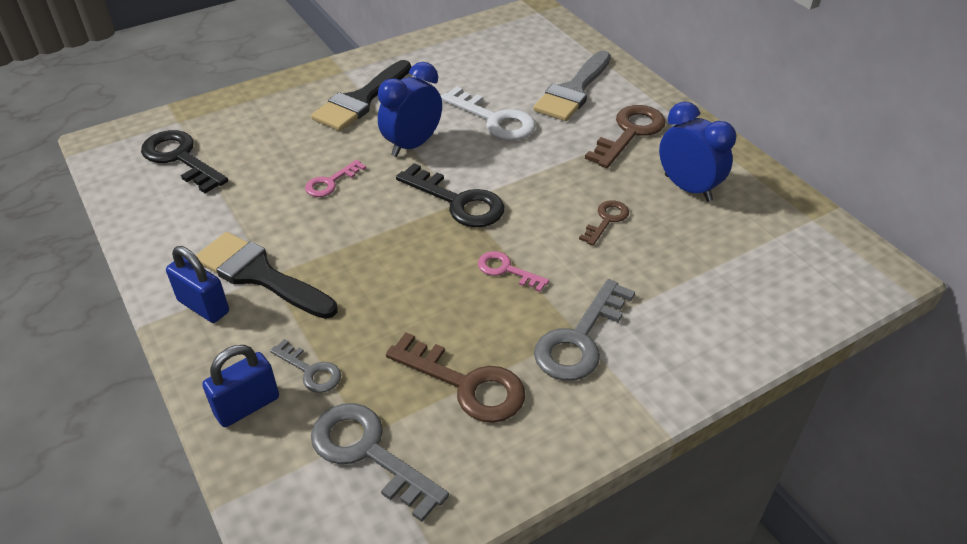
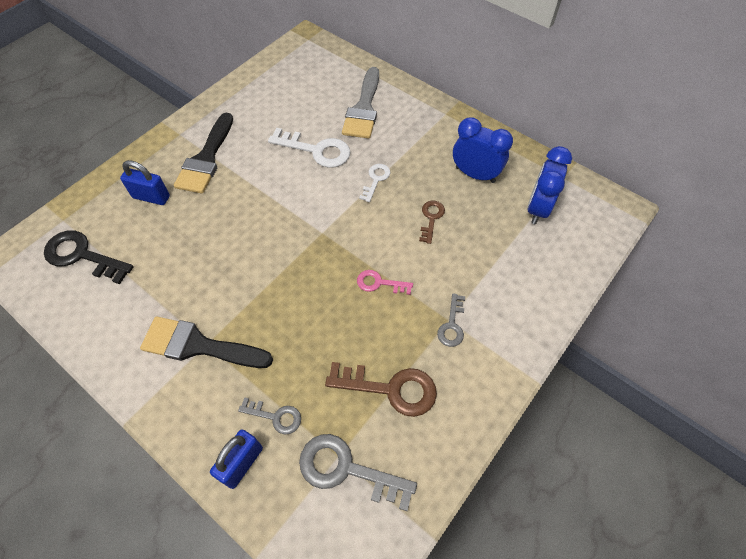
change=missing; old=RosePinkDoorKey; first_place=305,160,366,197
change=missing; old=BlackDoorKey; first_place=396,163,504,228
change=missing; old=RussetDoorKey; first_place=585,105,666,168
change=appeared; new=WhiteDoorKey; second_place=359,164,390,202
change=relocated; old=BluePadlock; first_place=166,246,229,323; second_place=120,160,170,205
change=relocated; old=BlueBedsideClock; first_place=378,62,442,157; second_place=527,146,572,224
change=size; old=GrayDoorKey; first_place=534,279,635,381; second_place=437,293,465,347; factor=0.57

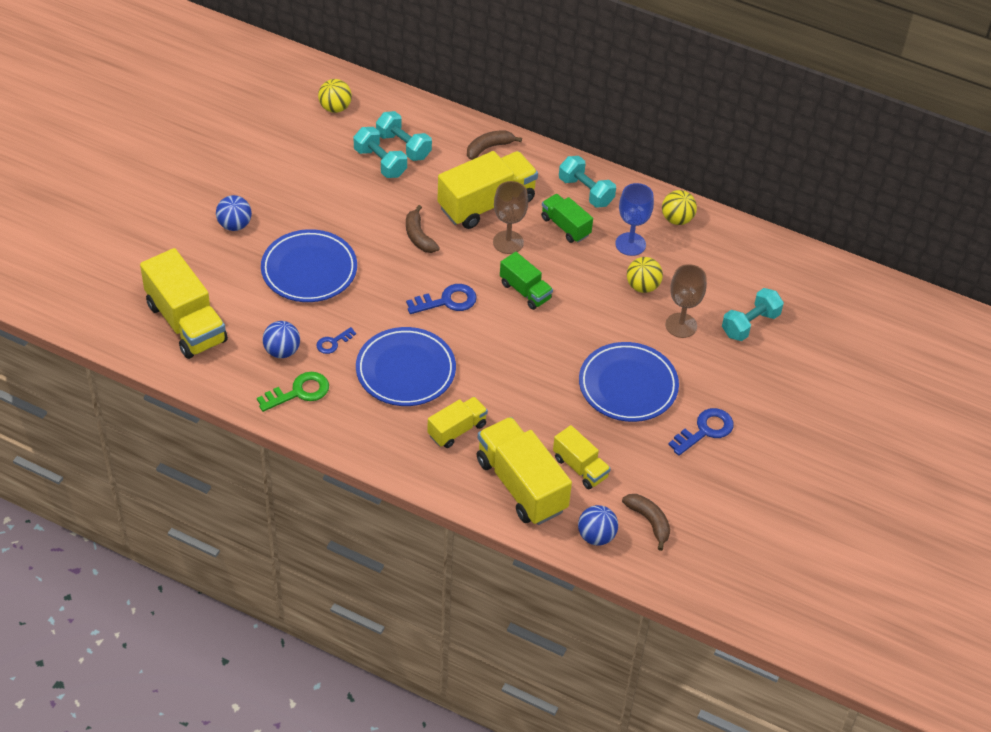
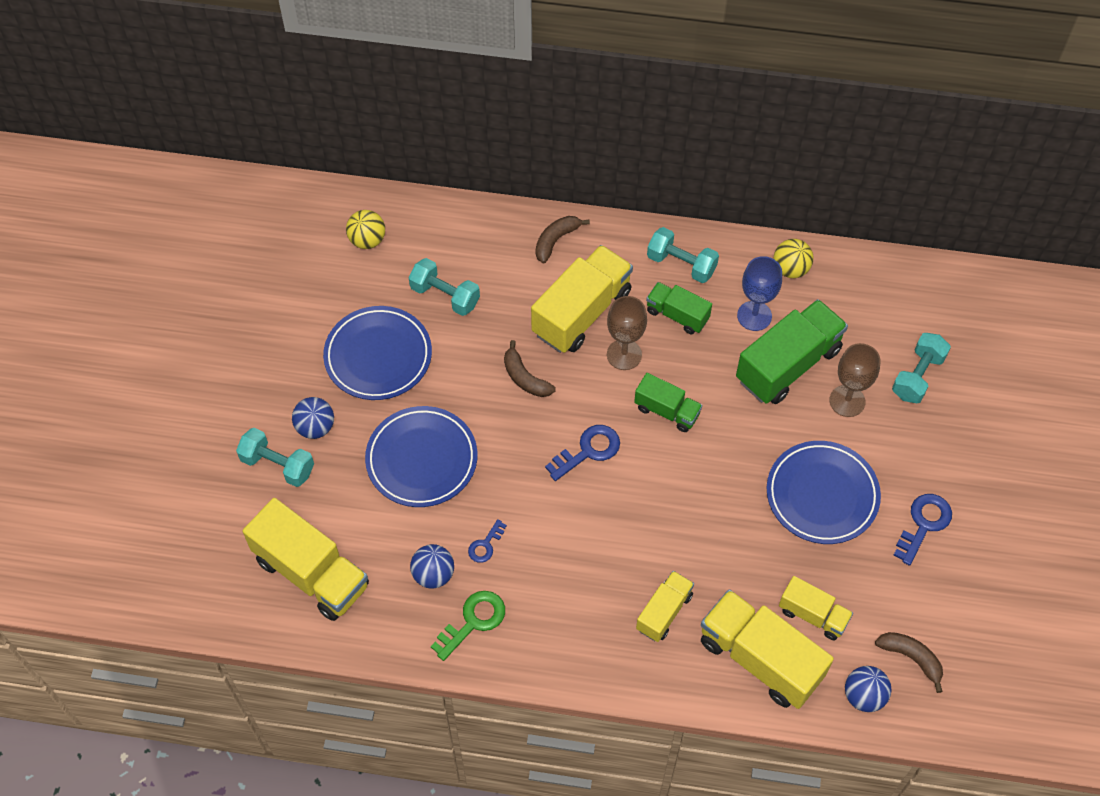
change=relocated; old=BlueFlatDish; first_place=356,327,456,406; second_place=323,306,432,400
change=relocated; old=AquaFreeWeight; first_place=376,111,432,161; second_place=236,428,314,487
change=exchanged; old=GoldenBall; new=GreenTruck; first_place=627,257,663,293; second_place=736,299,848,404

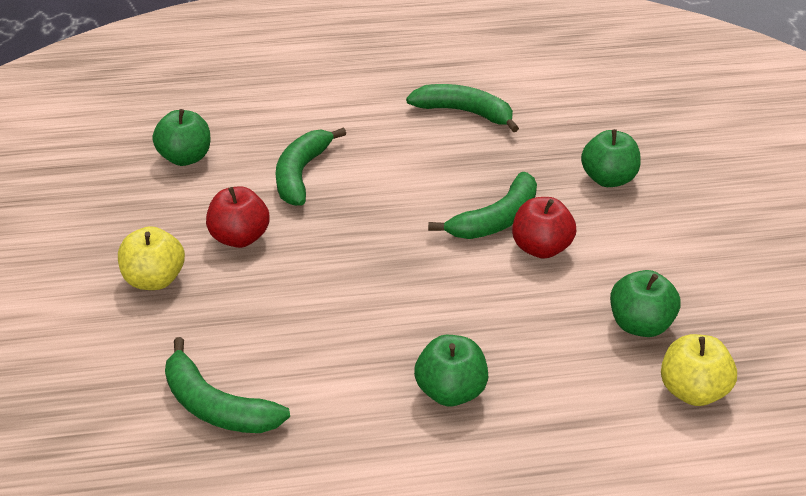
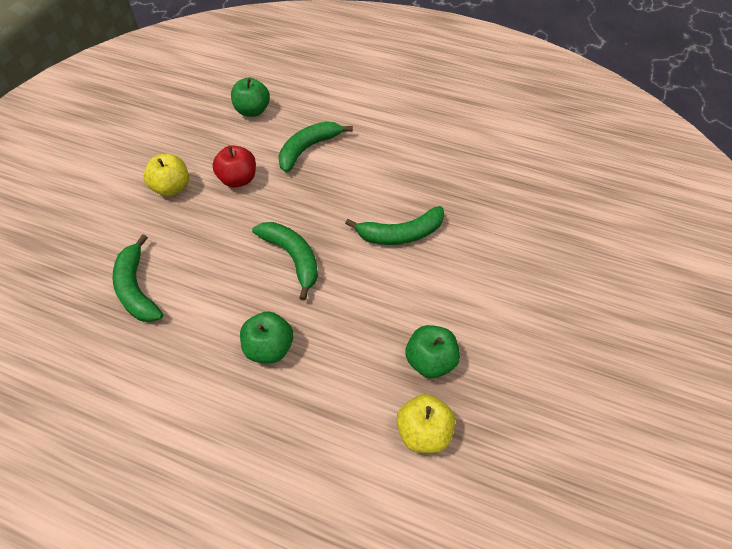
change=missing; old=ScarletApple; first_place=512,197,576,259
change=missing; old=GreenApple; first_place=581,129,641,187
change=relocated; old=GreenBanana; first_place=406,84,519,132; second_place=252,222,318,301

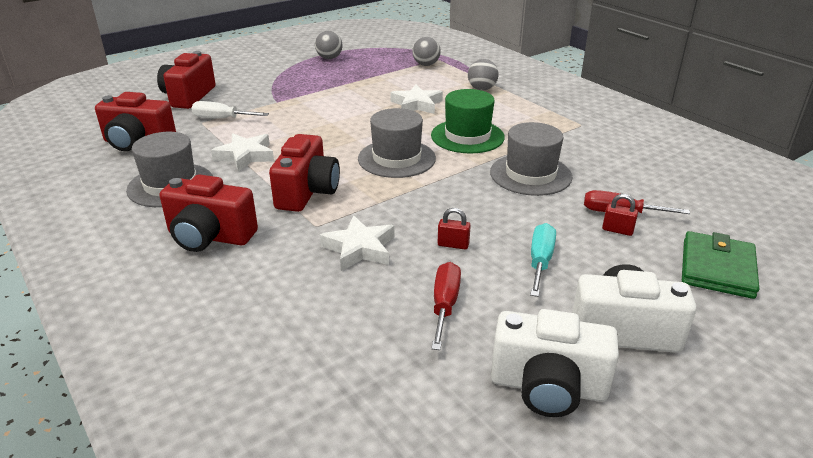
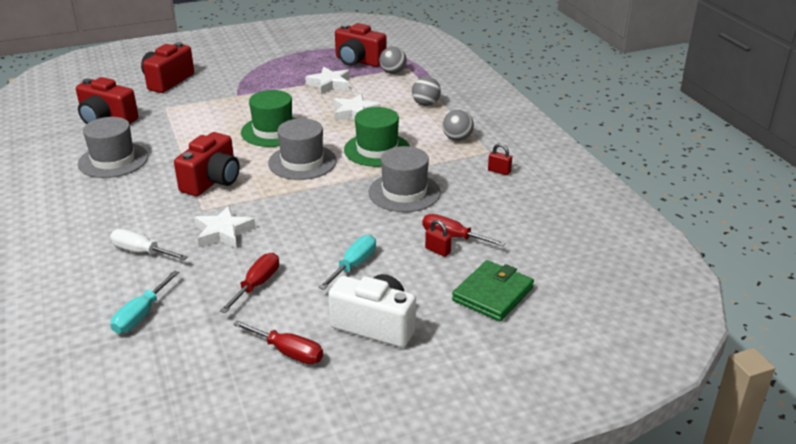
change=appeared; new=AquaScrewdriver; second_place=110,270,180,334
change=appeared; new=GreenTopHat; second_place=241,90,296,147
change=relocated; old=ScarletPhotoCamera; first_place=159,174,258,252; second_place=335,23,387,67
change=relocated; old=WhiteScrewdriver; first_place=191,101,269,119; second_place=110,229,188,260
change=relocated; old=WhiteFivePointedStar; first_place=211,134,274,172; second_place=305,67,350,95
change=relocated; old=GrayBall; first_place=315,31,343,59; second_place=442,110,474,141
change=relocated; old=ScarletPadlock; first_place=438,208,471,249; second_place=488,143,512,175
change=exchanged; old=WhitePhotoCamera; new=ScarletScrewdriver; first_place=491,309,619,417; second_place=233,320,323,364

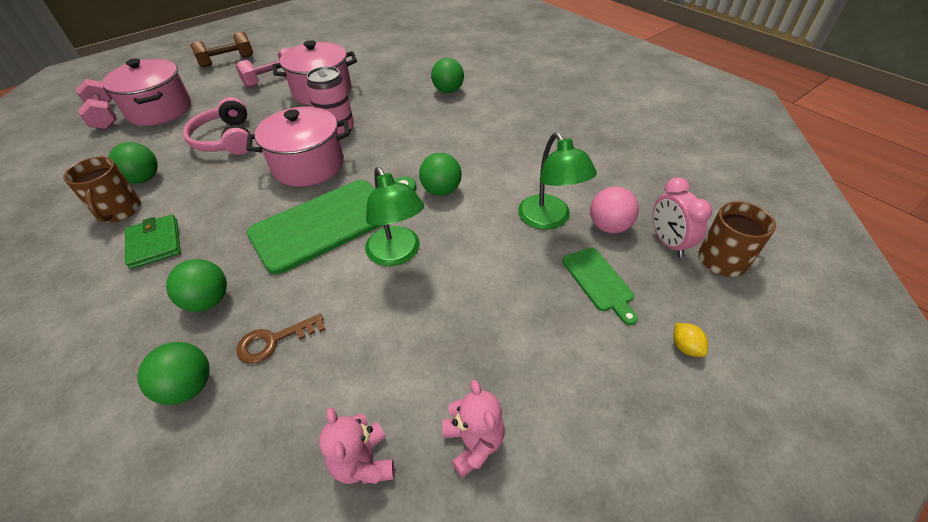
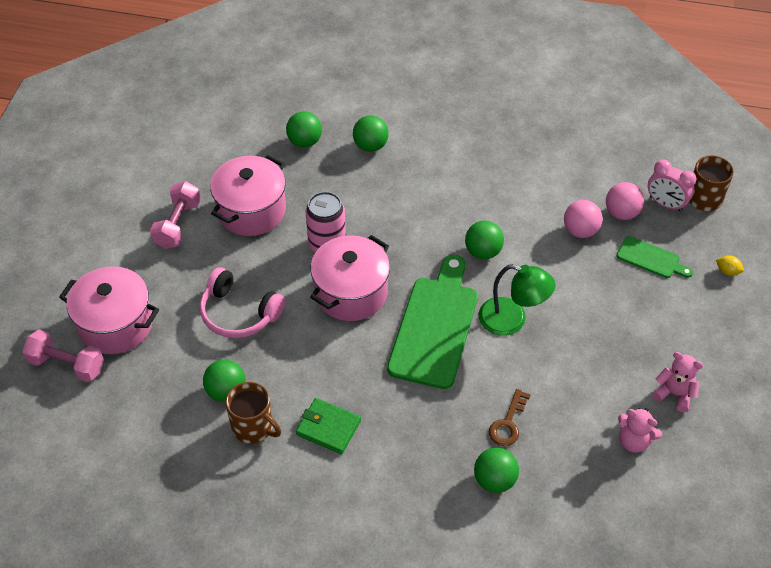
change=missing; old=RussetFreeWeight; first_place=190,32,253,67
change=relocated; old=GreenBall; first_place=166,259,227,312; second_place=286,111,322,148
change=exchanged; old=GreenReadingLamp; new=RosePinkBall; first_place=518,132,597,230; second_place=564,200,603,238

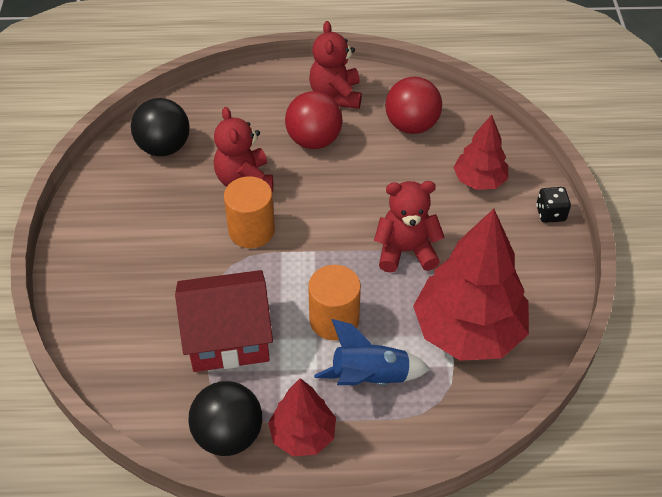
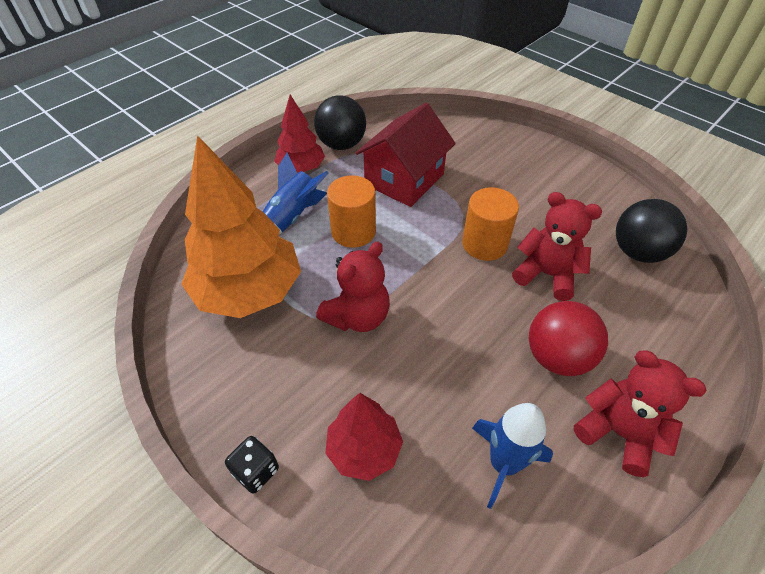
change=exchanged; old=ScarletBall; new=BlueToyRocket; first_place=385,77,442,134; second_place=472,403,553,509
change=colour; old=ScarletTree; new=OrangeColouredTree; first_place=413,209,529,361; second_place=181,135,301,318

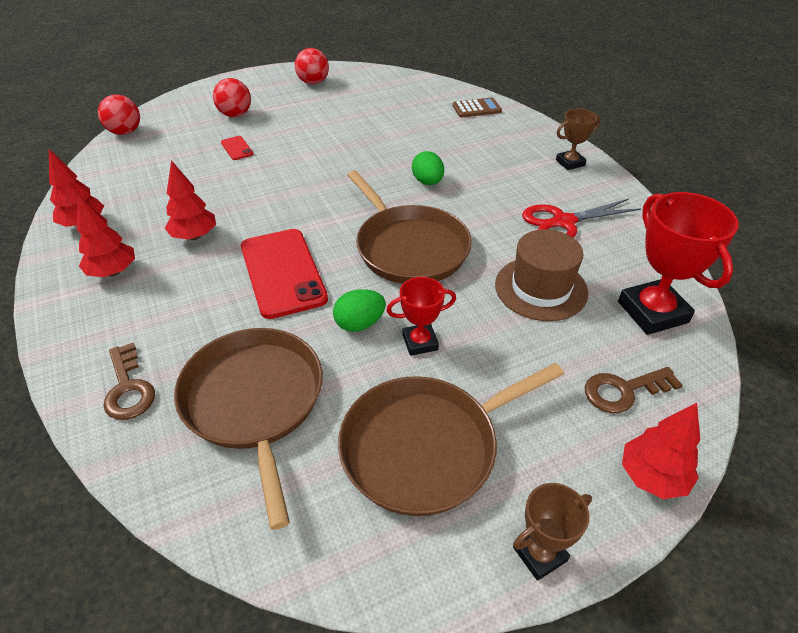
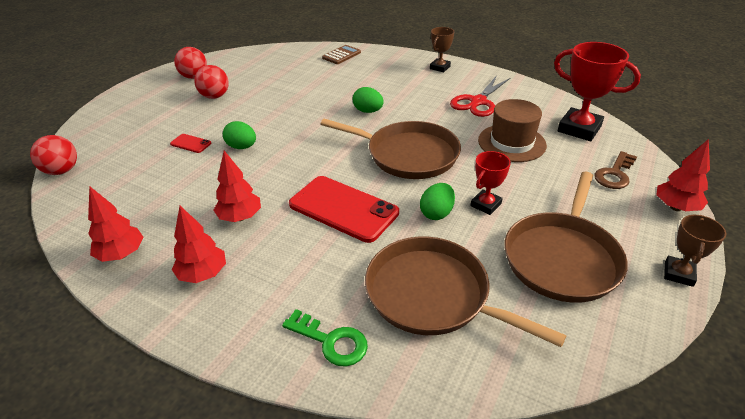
change=appeared; new=GreenEgg; second_place=223,121,256,149
change=relocated; old=ScarletBall; first_place=213,78,251,117; second_place=194,65,229,99
change=colour; old=RussetDoorKey; new=GreenDoorKey; first_place=103,342,155,420; second_place=282,309,368,367

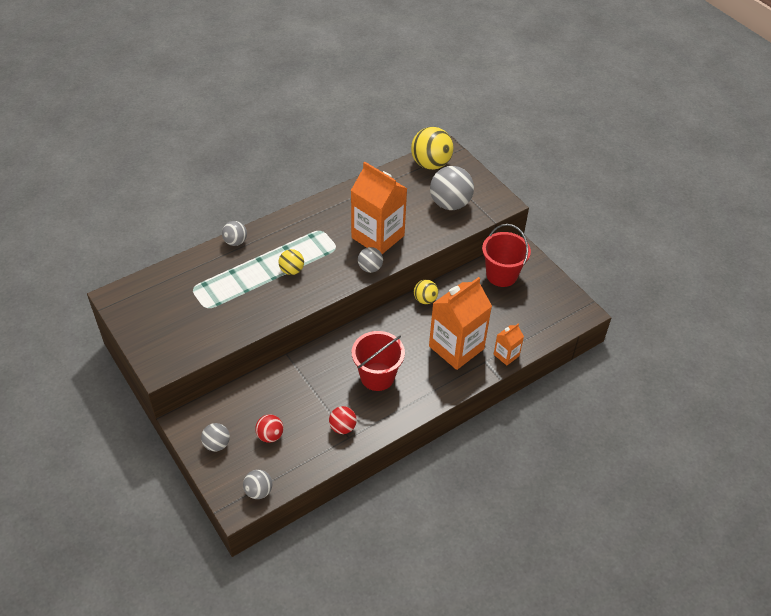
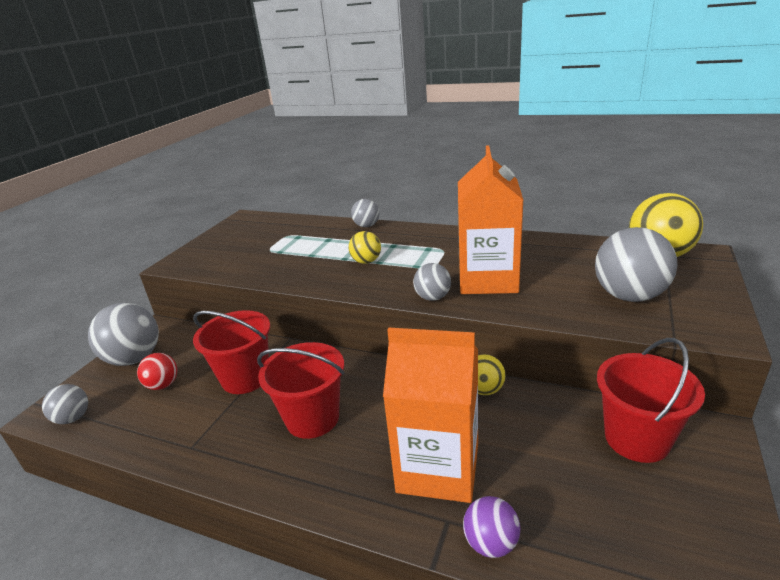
change=missing; old=ScarletBall; first_place=329,406,357,434
change=appeared; new=ScarletPail; second_place=193,310,270,394
change=exchanged; old=OrangeColouredJuiceCarton; new=PurpleBall; first_place=494,324,524,365; second_place=463,496,520,558
change=size; old=GrayBall; first_place=201,423,230,452; second_place=88,303,159,366; factor=1.83

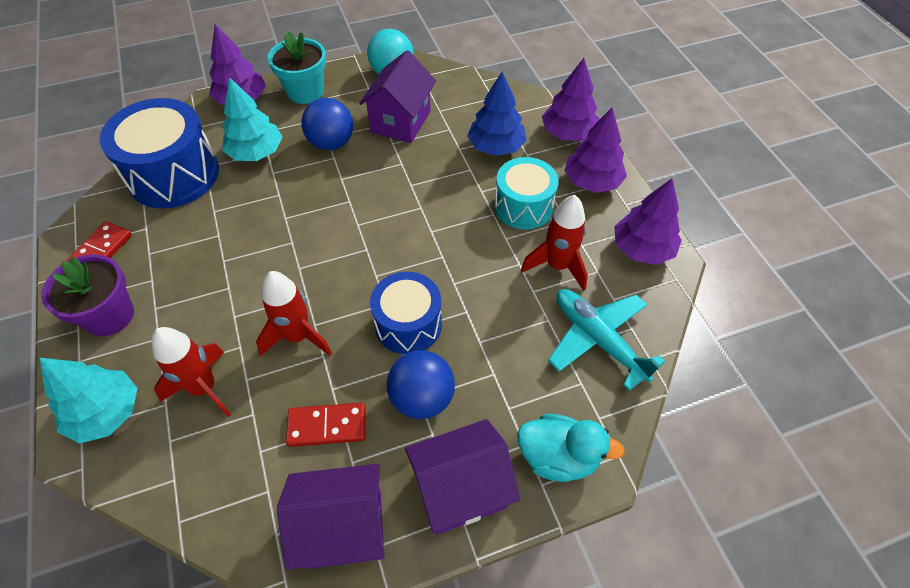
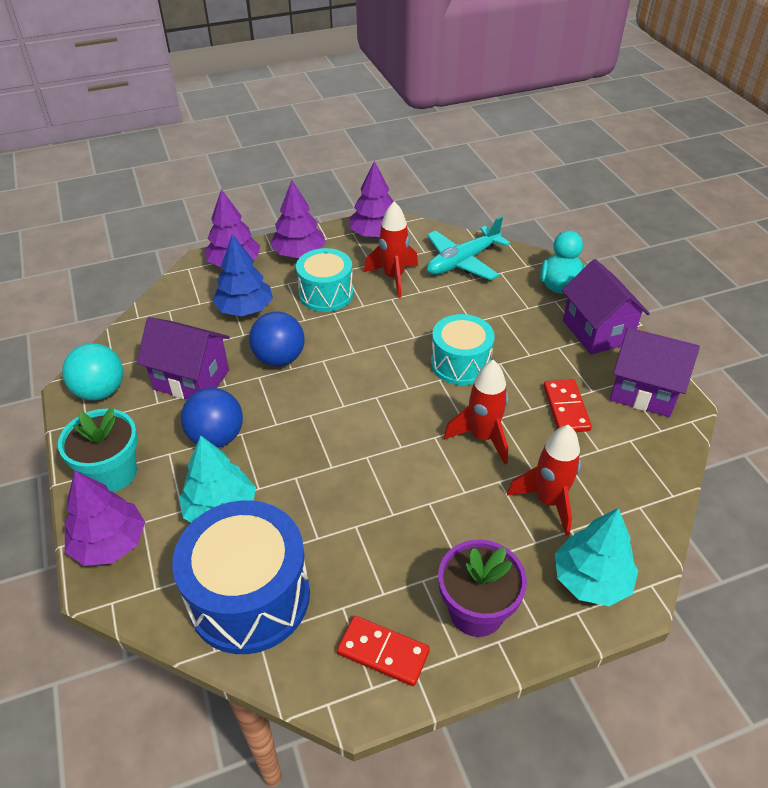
change=relocated; old=BlueBall; first_place=387,350,455,419; second_place=249,312,305,367
change=colour; old=BlueSnareDrum; new=AquaSnareDrum; first_place=370,272,442,354; second_place=431,314,495,385
change=spun; old=PurpleHouse; first_place=277,464,385,570; second_place=610,327,700,417; degrees=-60

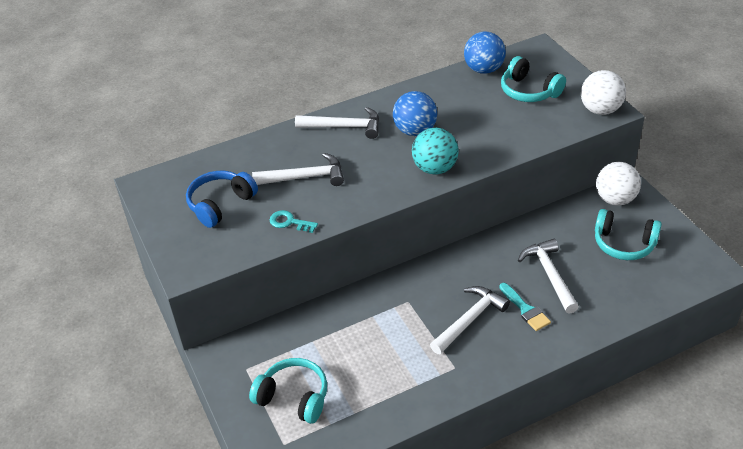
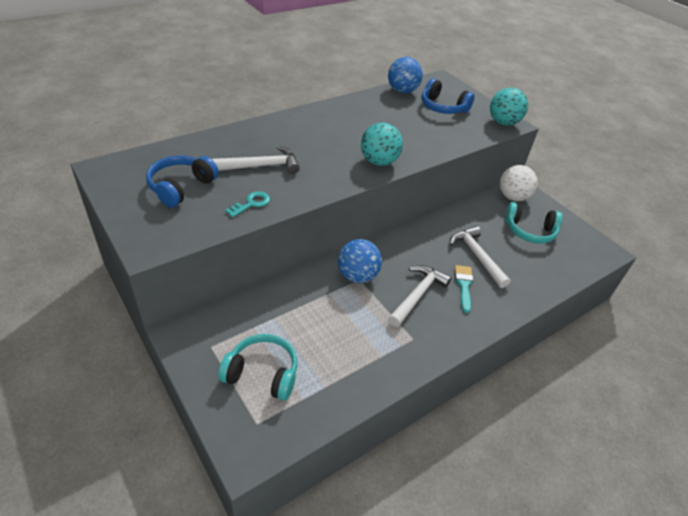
change=missing; old=WhiteHammer; first_place=295,107,379,139
change=relocated; old=BlueBall; first_place=393,91,437,136; second_place=338,239,382,283
change=colour; old=AquaOverEarHeadphones; new=BlueOverEarHeadphones; first_place=501,56,566,102; second_place=421,78,475,114
change=colour; old=WhiteBall; new=AquaBall; first_place=581,70,626,115; second_place=490,87,528,126
change=spun; old=AquaDoorKey; first_place=270,210,318,233; second_place=225,191,270,217; degrees=120
change=spun; old=AquaBrush; first_place=499,283,551,331; second_place=455,265,473,313; degrees=-135

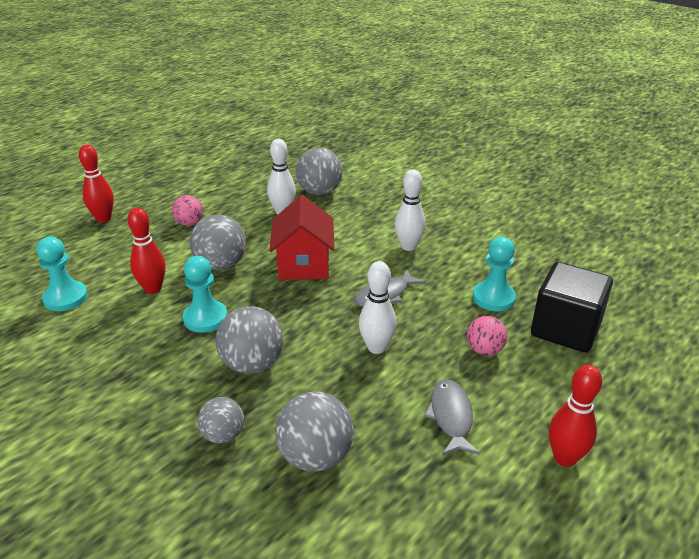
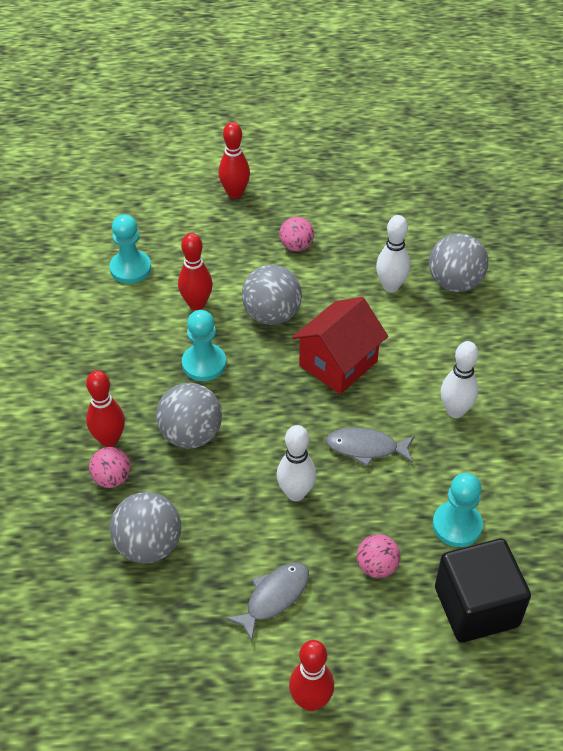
change=appeared; new=ScarletTenpin; second_place=86,370,125,447
change=colour; old=GrayBall; new=RosePinkBall; first_place=198,397,244,444; second_place=89,447,130,488

